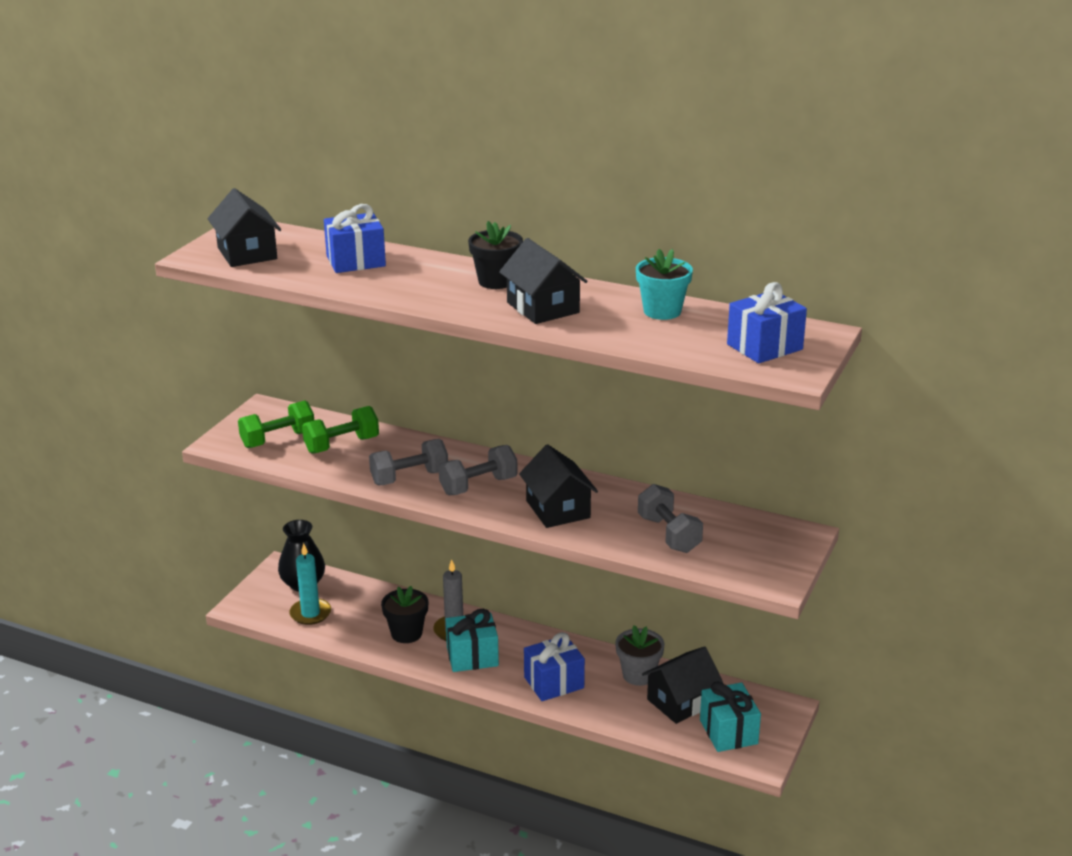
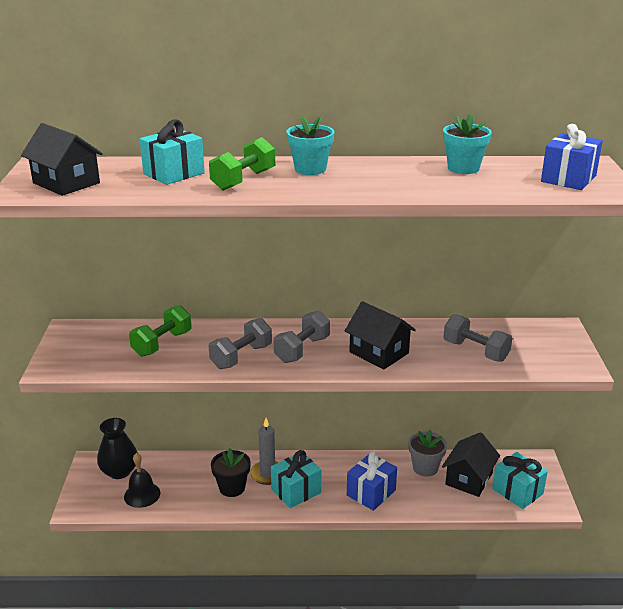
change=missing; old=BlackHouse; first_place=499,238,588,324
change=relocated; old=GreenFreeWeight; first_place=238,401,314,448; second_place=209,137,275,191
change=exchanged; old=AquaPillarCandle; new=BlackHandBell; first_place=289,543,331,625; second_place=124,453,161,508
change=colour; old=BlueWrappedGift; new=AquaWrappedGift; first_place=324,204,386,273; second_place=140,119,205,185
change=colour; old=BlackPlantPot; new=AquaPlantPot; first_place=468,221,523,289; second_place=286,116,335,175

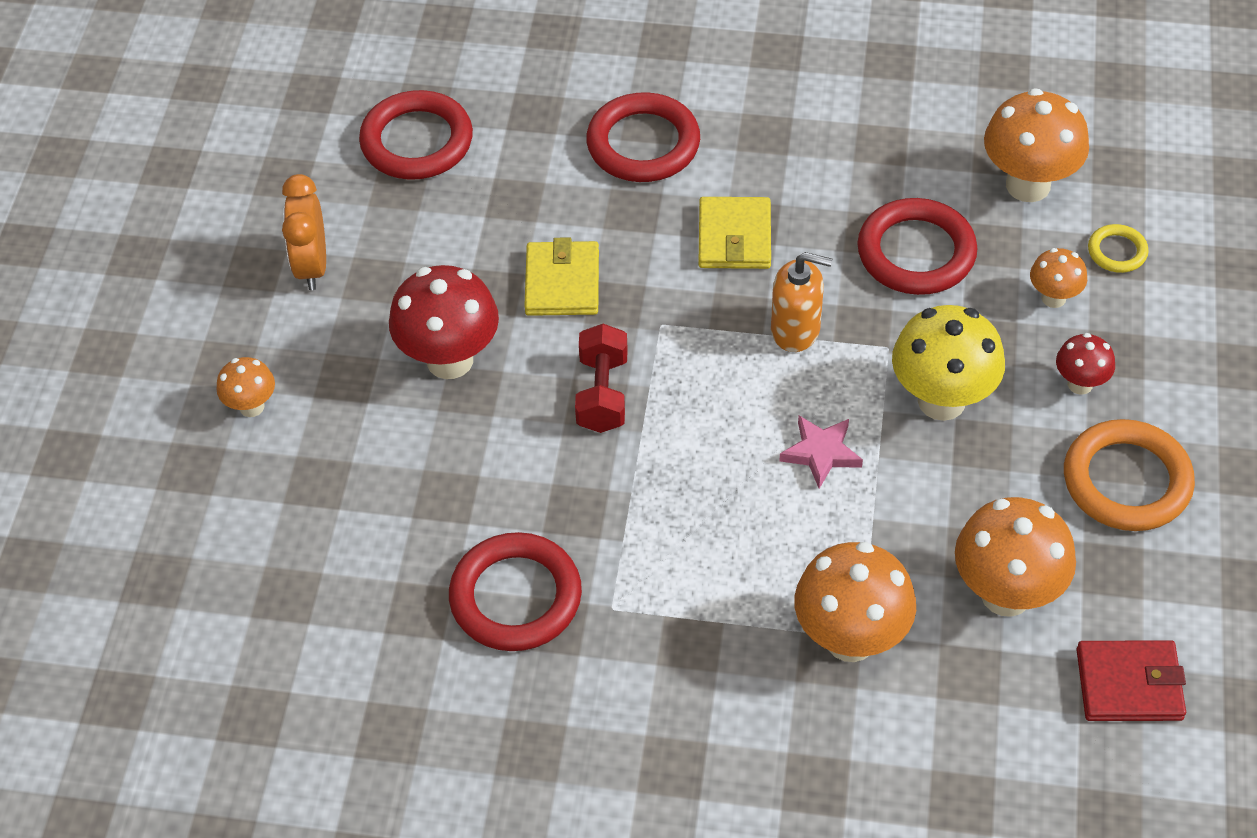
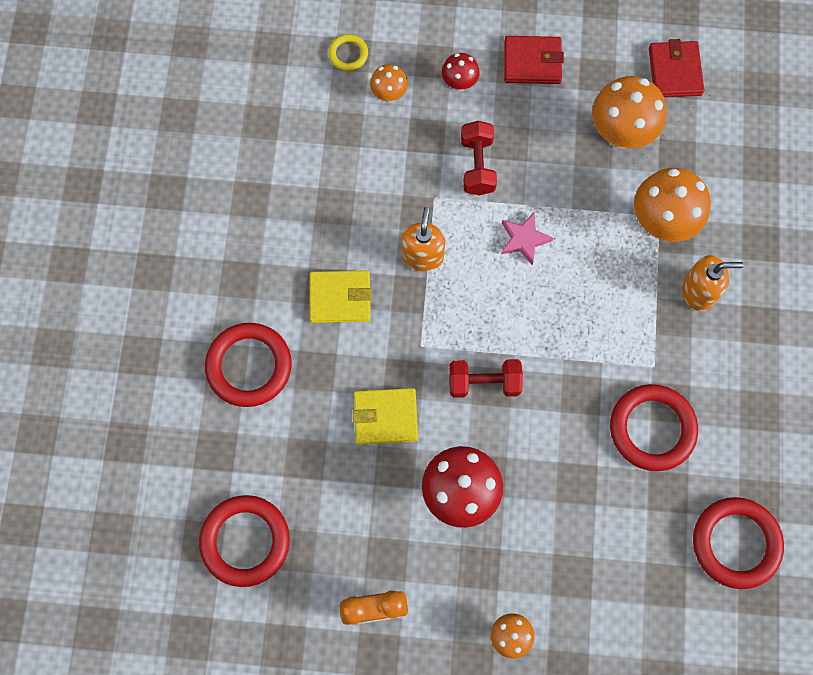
change=missing; old=OrangeColouredMushroom; first_place=984,88,1089,202
change=appeared; new=OrangeColouredSoapDispenser; second_place=682,255,743,311
change=relocated; old=ScarletTorus; first_place=857,198,977,295; second_place=693,497,784,589
change=exchanged; old=GoldenMushroom; new=ScarletFreeWeight; first_place=892,305,1005,421; second_place=461,121,497,195
change=exchanged; old=OrangeColouredTorus; new=ScarletBillfold; first_place=1064,419,1195,531; second_place=504,36,564,84

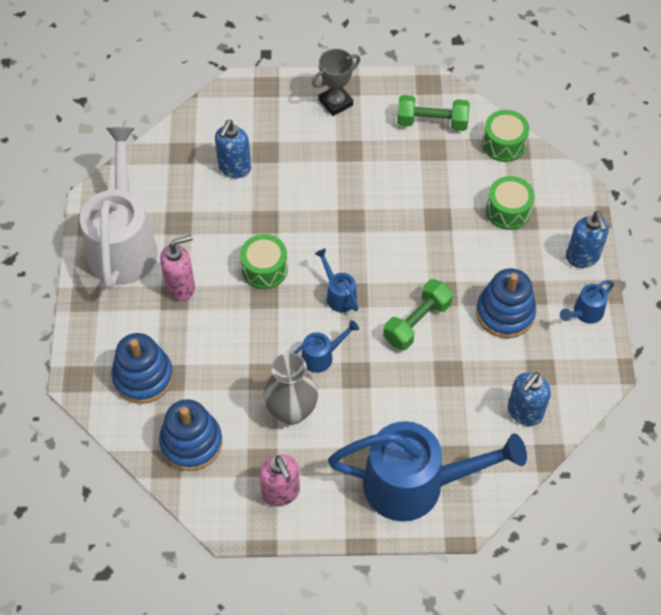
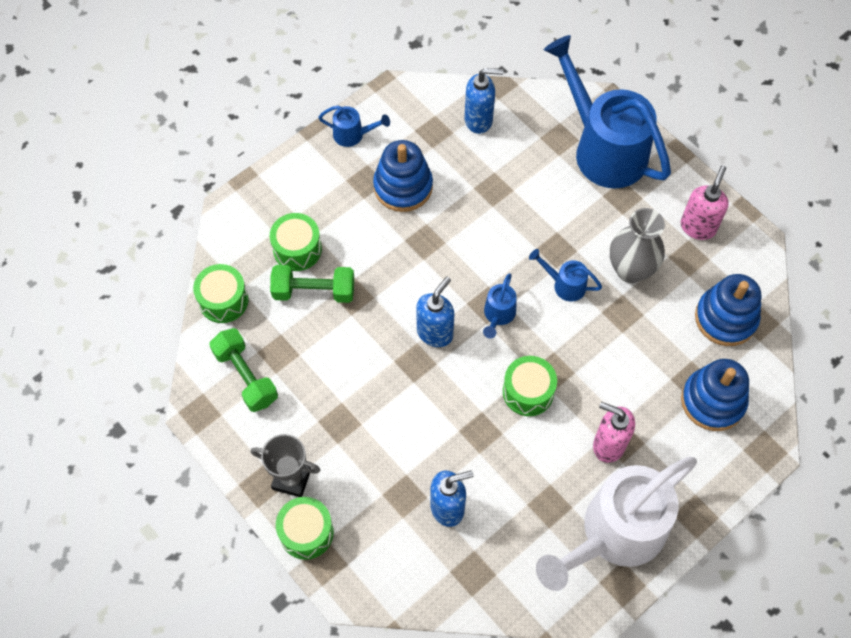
change=appeared; new=GreenSnareDrum; second_place=276,497,334,560
change=relocated; old=GreenFreeWeight; first_place=383,279,453,350; second_place=270,265,354,303
change=relocated; old=BlueSoapDispenser; first_place=566,211,609,268; second_place=416,277,454,347

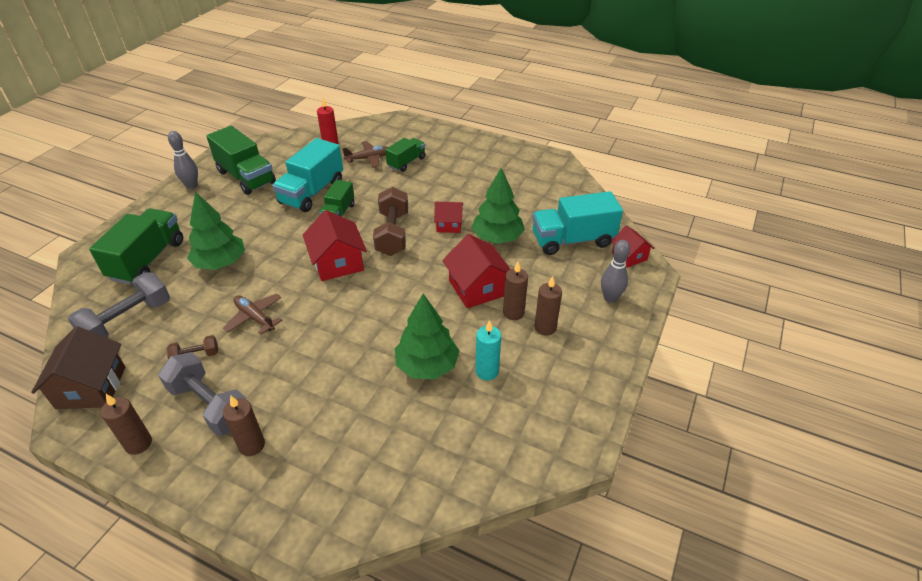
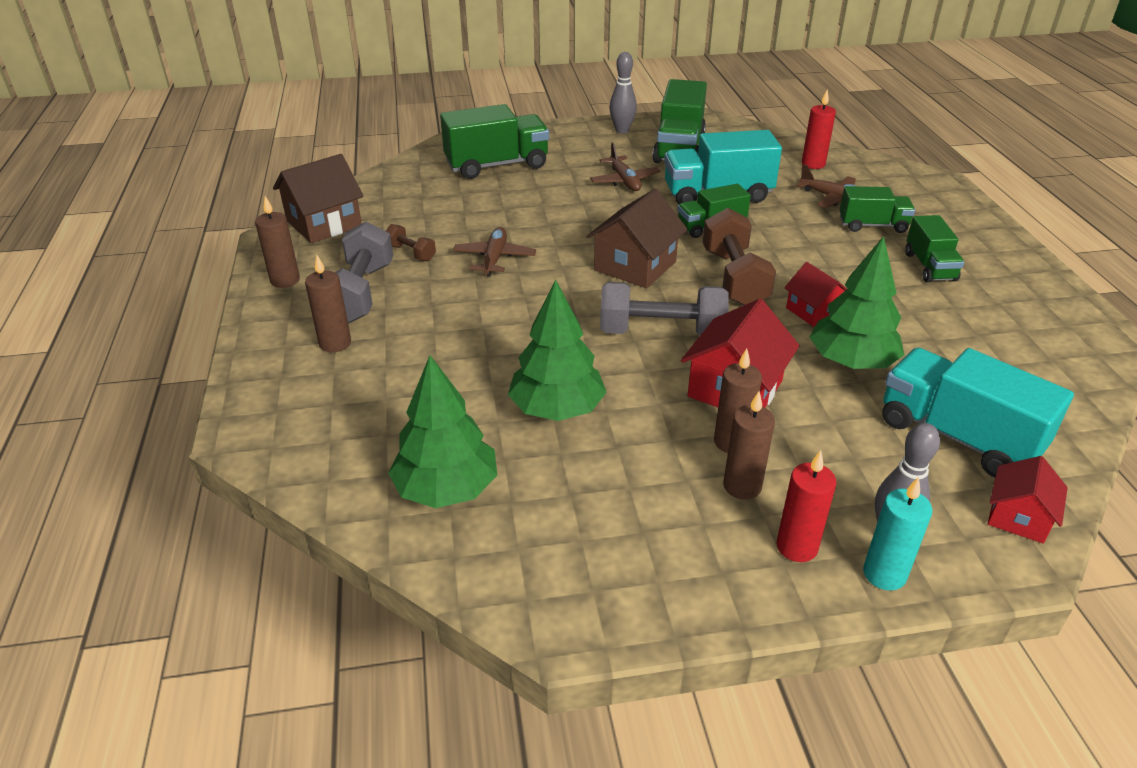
change=appeared; new=RussetToyPlane; second_place=590,143,660,191
change=appeared; new=ScarletPillarCandle; second_place=777,450,836,562
change=appeared; new=GreenTruck; second_place=905,215,964,282
change=relocated; old=GrayFreeWeight; first_place=68,272,170,338; second_place=600,282,729,335
change=relocated; old=GreenTree; first_place=187,192,245,270; second_place=388,355,497,508
change=relocated; old=AquaPillarCandle; first_place=475,320,501,380; second_place=863,477,933,591
change=colour; old=ScarletHouse; new=RussetHouse; first_place=303,210,367,281; second_place=586,189,688,288
change=spun; old=RussetFreeWeight; first_place=373,187,408,256; second_place=703,208,776,305; degrees=-60

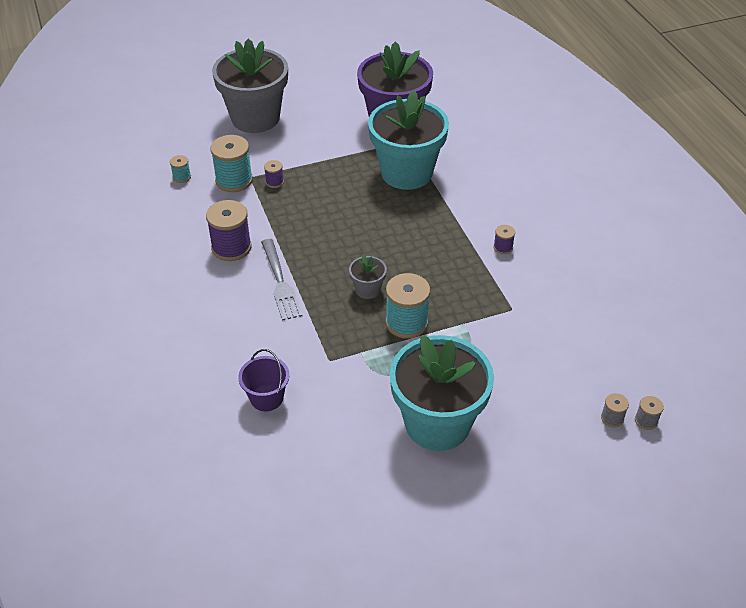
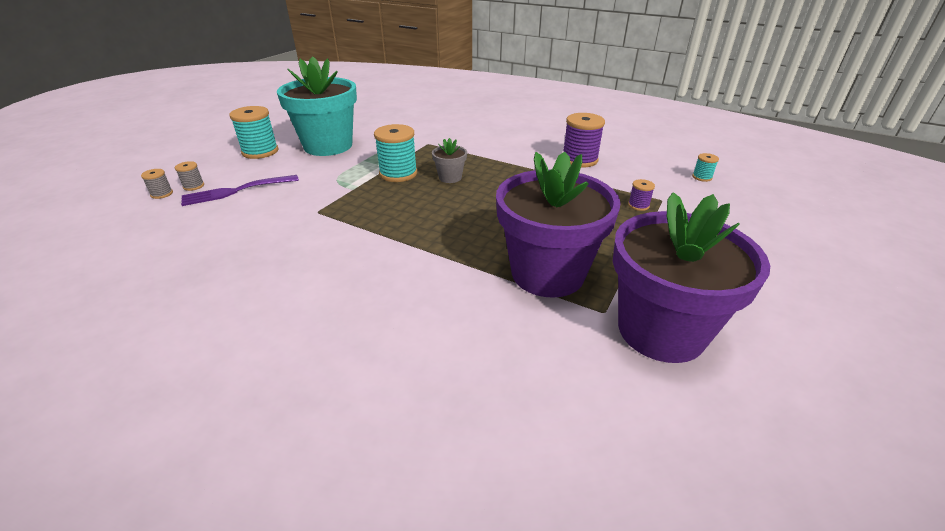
change=missing; old=GrayPlantPot; first_place=212,38,288,133
change=missing; old=PurplePail; first_place=238,349,290,411
change=missing; old=GrayDinnerFork; first_place=261,239,302,321
change=missing; old=PurpleReelOfThread; first_place=493,225,515,254
change=appeared; new=PurpleDinnerFork; second_place=181,175,299,206
change=relocated; old=AquaReelOfThread; first_place=210,135,253,192; second_place=229,106,279,159
change=colour; old=AquaPlantPot; new=PurplePlantPot; first_place=368,90,449,190; second_place=496,151,621,298

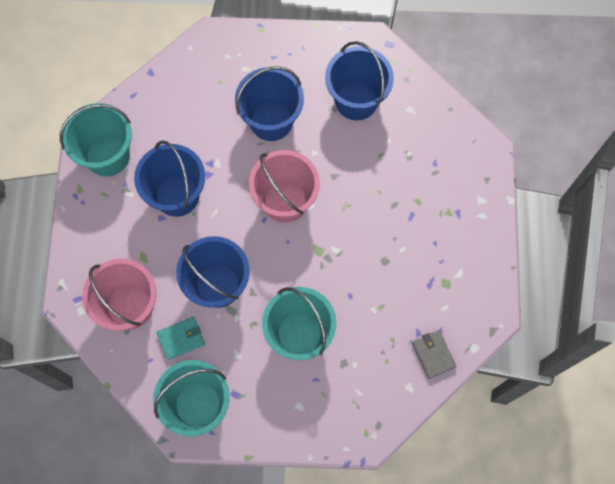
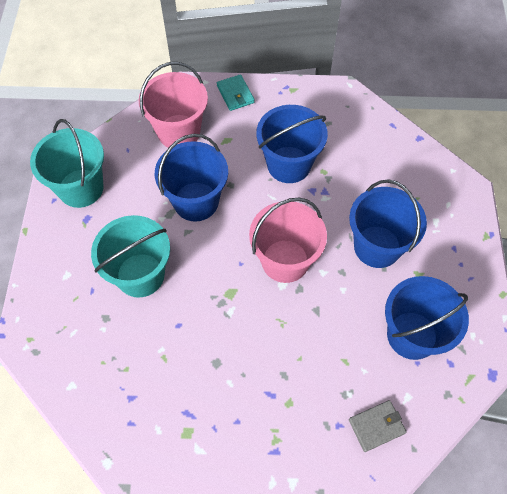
change=missing; old=AquaPail; first_place=60,103,132,177
change=relocated; old=AquaBillfold; first_place=156,317,205,360; second_place=217,74,255,111
change=relocated; old=GrayBillfold; first_place=412,330,457,379; second_place=349,400,407,452

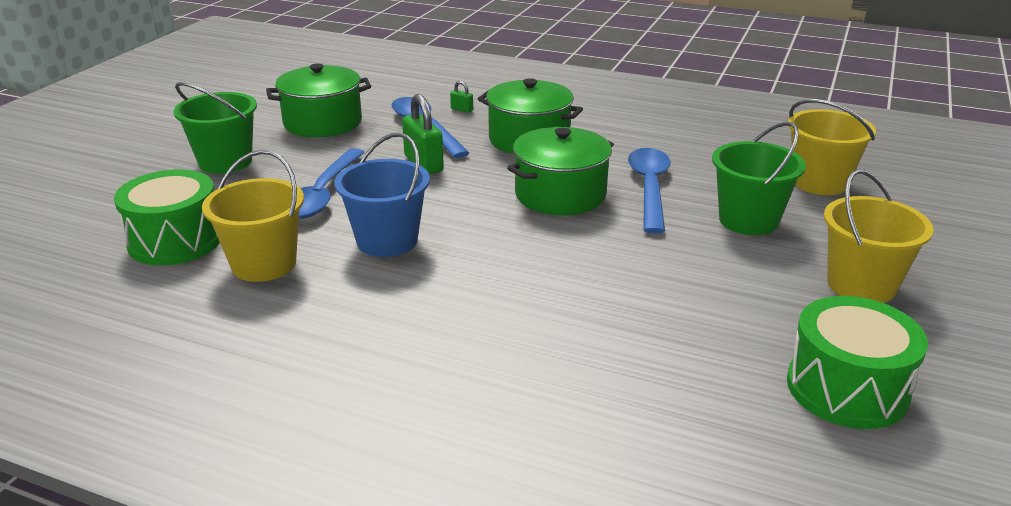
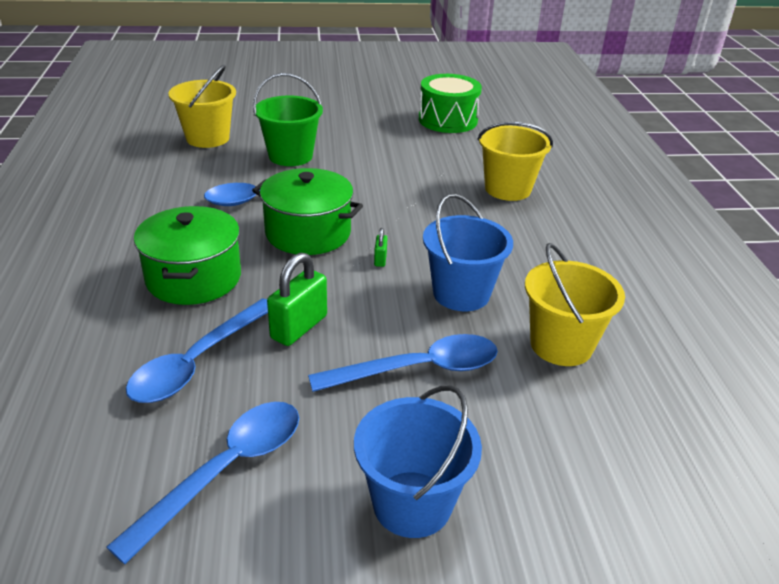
change=missing; old=GreenSnareDrum; first_place=114,169,220,265
change=relocated; old=GreenPadlock; first_place=450,81,473,113; second_place=374,228,387,267
change=relocated; old=GoldenPail; first_place=824,169,934,303; second_place=477,122,553,201
change=exchanged; old=GreenCookingPot; new=BlueSpoon; first_place=266,64,371,137; second_place=106,402,299,564
change=colour; old=GreenPail; new=BluePail; first_place=174,82,257,174; second_place=354,385,482,538

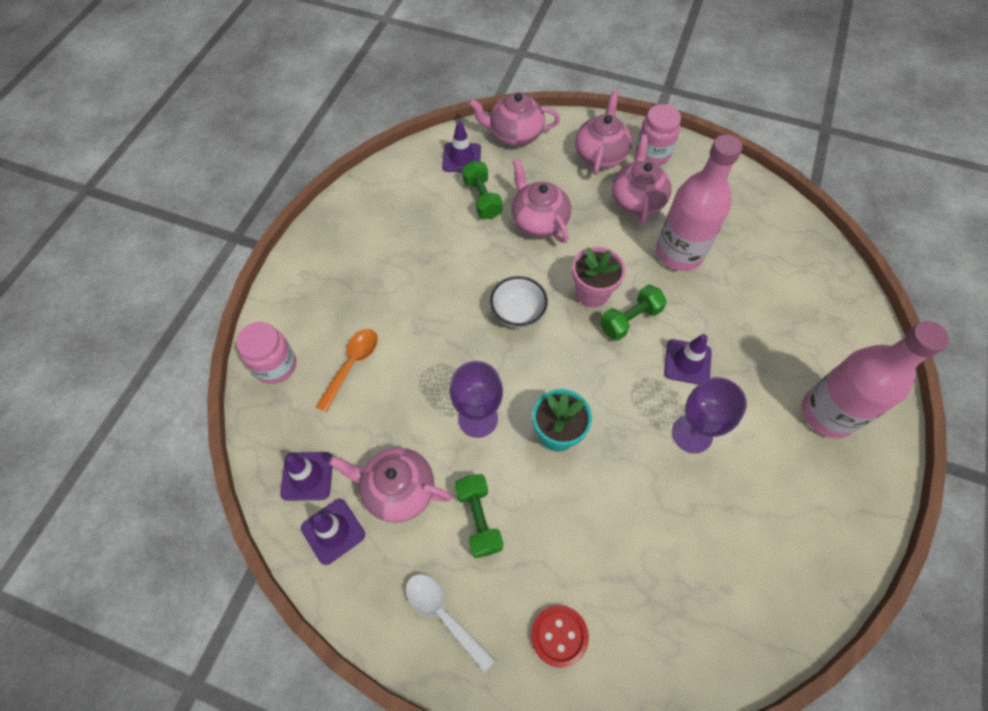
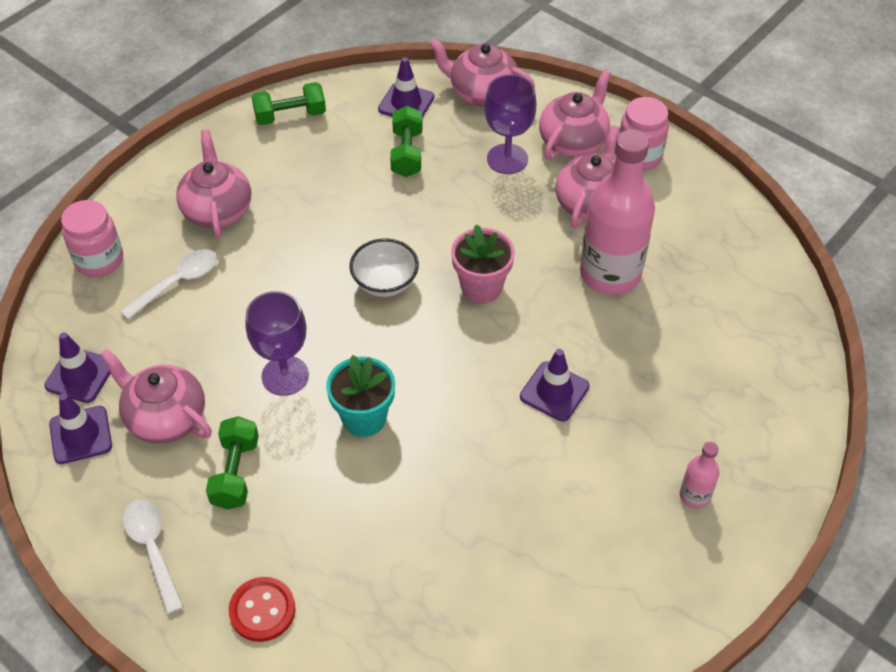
change=relocated; old=RosePinkChinaTeapot; first_place=512,159,571,243; second_place=176,129,251,238
change=relocated; old=GreenFreeWeight; first_place=600,285,667,341; second_place=251,82,326,125
change=relocated; old=PurpleGoblet; first_place=672,377,747,453; second_place=484,74,536,174
change=colour; old=OrangeColouredSpoon; new=WhiteSpoon; first_place=316,329,378,412; second_place=120,249,217,320
change=size; old=RosePinkBottle; first_place=802,321,949,438; second_place=680,442,720,509; factor=0.44

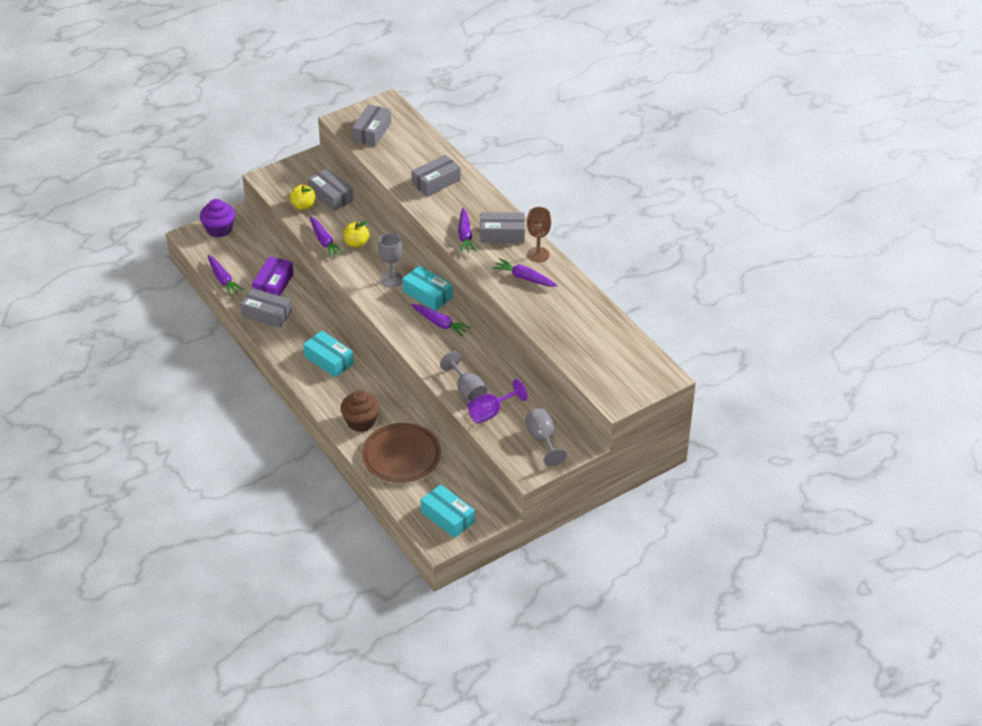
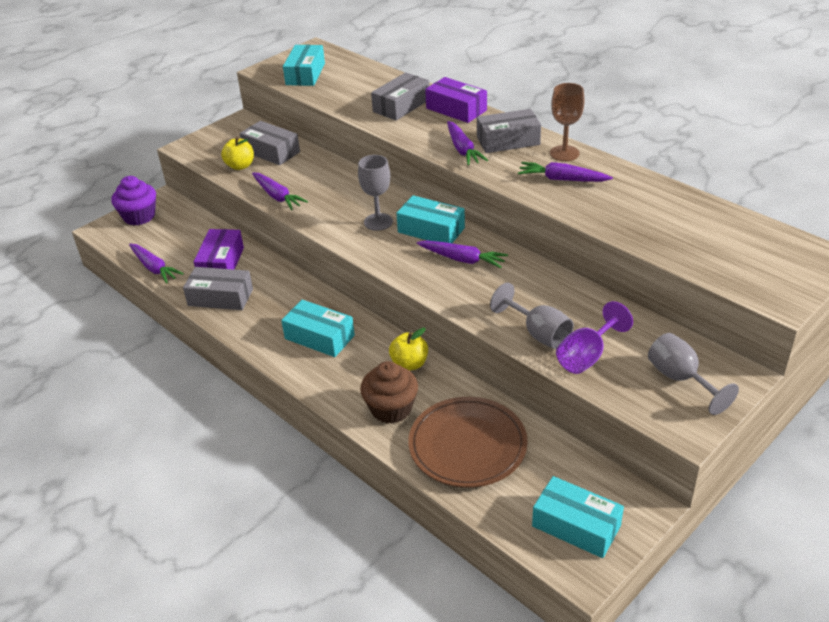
change=appeared; new=PurpleParcel; second_place=425,77,487,123
change=relocated; old=GoldenApple; first_place=343,221,370,248; second_place=389,328,428,371
change=colour; old=GrayParcel; new=AquaParcel; first_place=352,104,391,146; second_place=283,45,325,86

